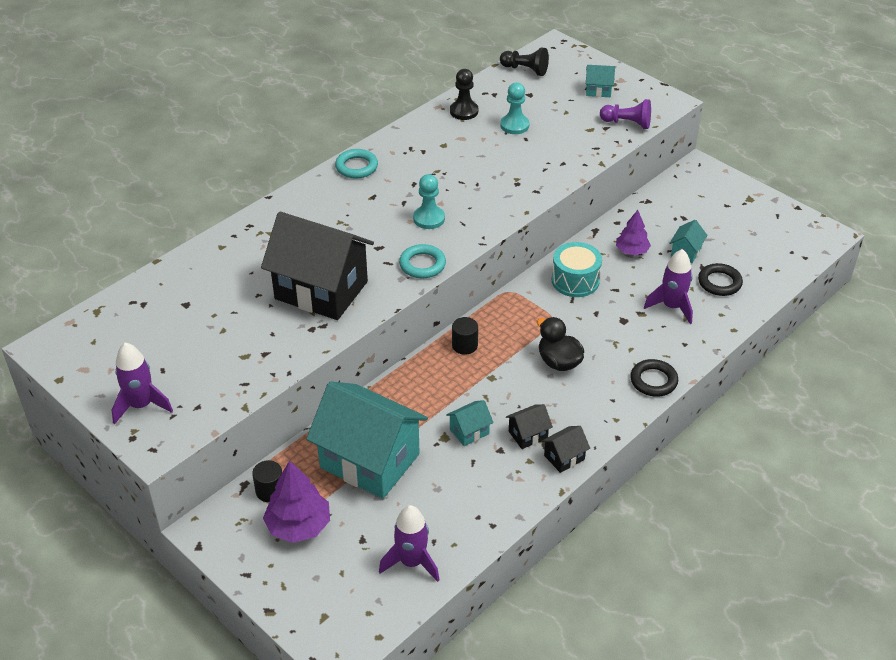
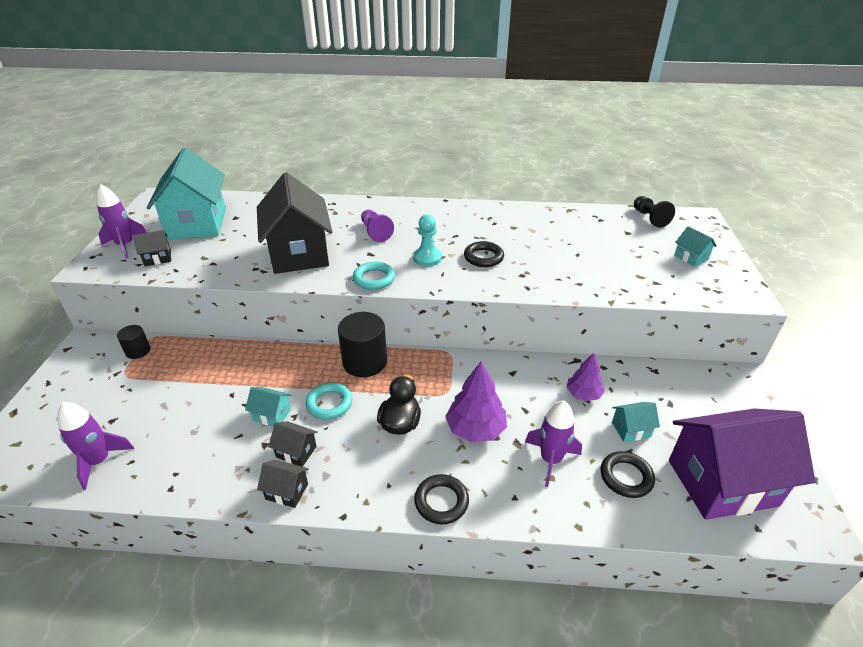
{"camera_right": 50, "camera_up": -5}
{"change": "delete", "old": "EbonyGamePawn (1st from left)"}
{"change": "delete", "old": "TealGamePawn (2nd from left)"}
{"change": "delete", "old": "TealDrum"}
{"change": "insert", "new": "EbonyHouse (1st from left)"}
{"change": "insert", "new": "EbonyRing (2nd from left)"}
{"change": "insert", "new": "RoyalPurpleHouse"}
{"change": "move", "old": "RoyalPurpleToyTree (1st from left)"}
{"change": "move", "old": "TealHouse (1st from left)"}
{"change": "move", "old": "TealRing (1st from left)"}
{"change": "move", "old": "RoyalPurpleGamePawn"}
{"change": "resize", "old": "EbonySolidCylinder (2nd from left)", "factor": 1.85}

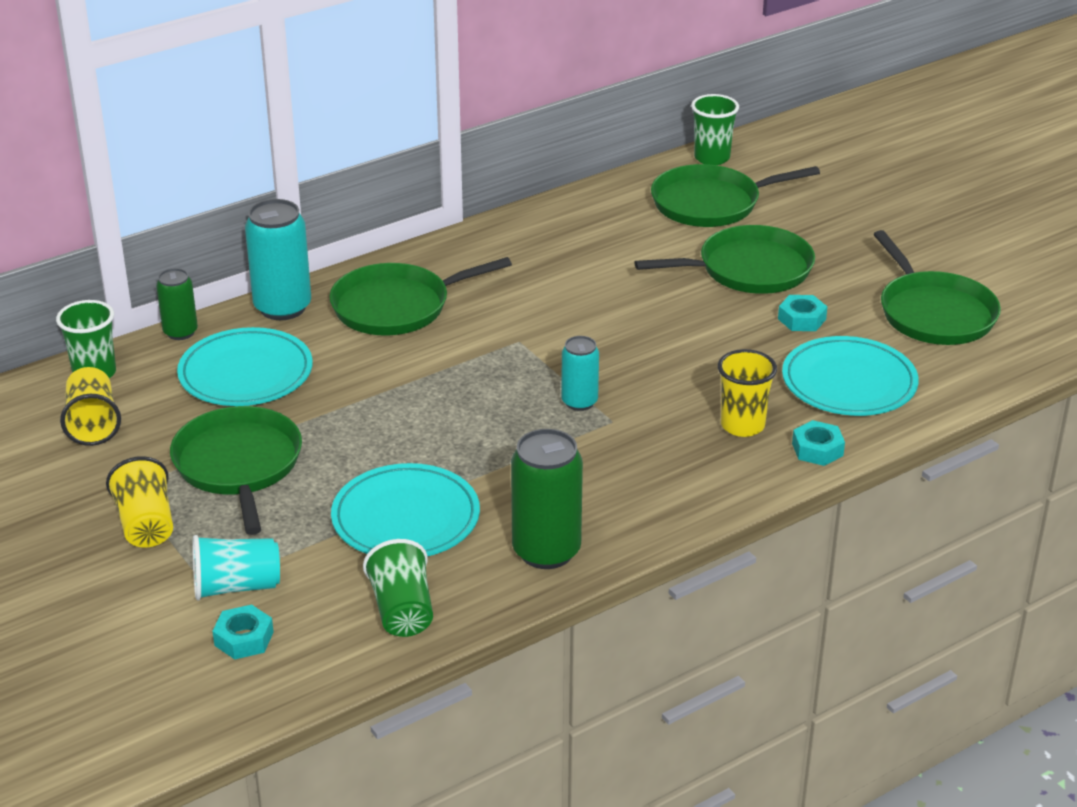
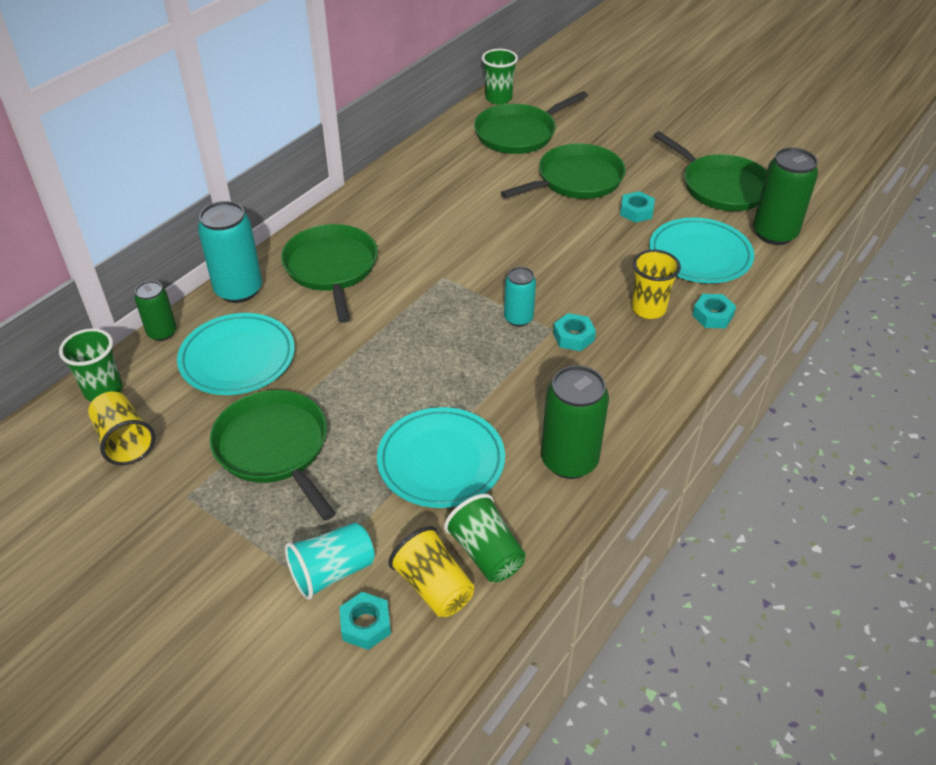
{"camera_right": -20, "camera_up": 10}
{"change": "insert", "new": "TealNut (2nd from left)"}
{"change": "insert", "new": "EmeraldSodaCan (3rd from left)"}
{"change": "move", "old": "BrightYellowBeaker (2nd from left)"}
{"change": "rotate", "old": "EmeraldFryingPan (2nd from left)", "degrees": 120}

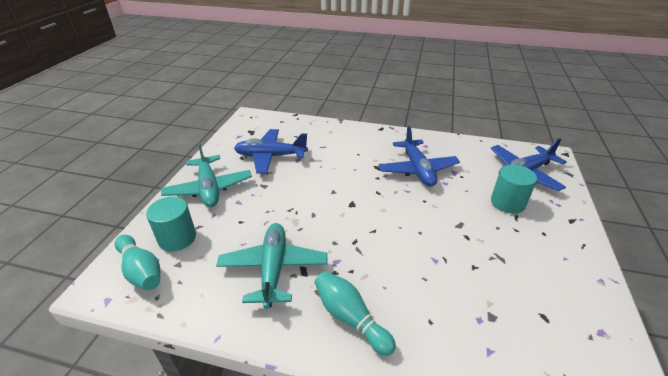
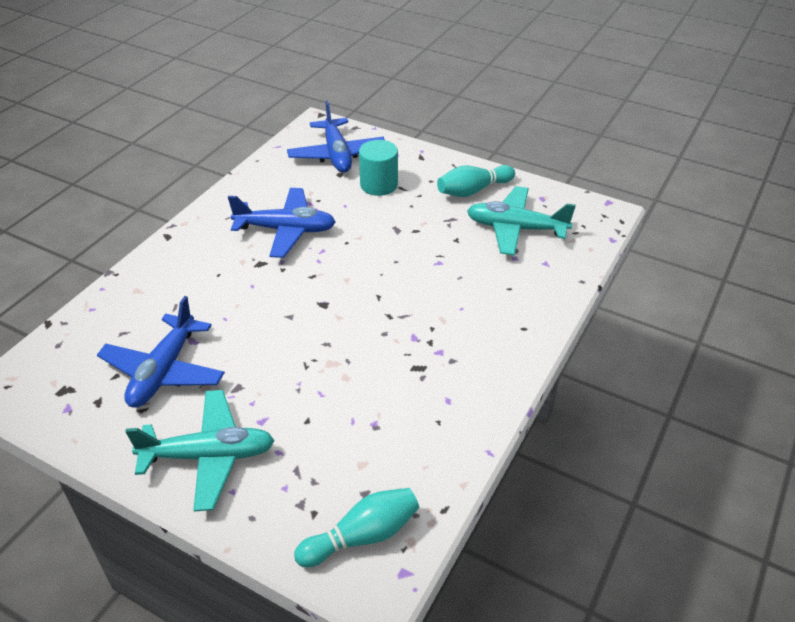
{"camera_right": -75, "camera_up": 5}
{"change": "delete", "old": "TealSolidCylinder (1st from left)"}
{"change": "move", "old": "TealToyPlane (2nd from left)"}
{"change": "move", "old": "TealBowlingPin (2nd from left)"}

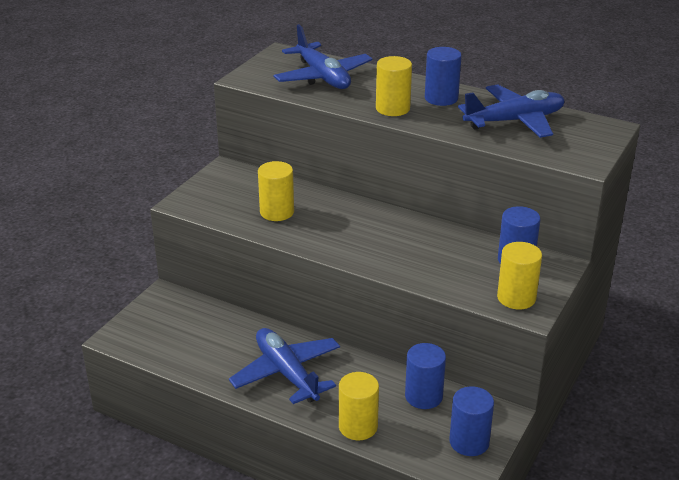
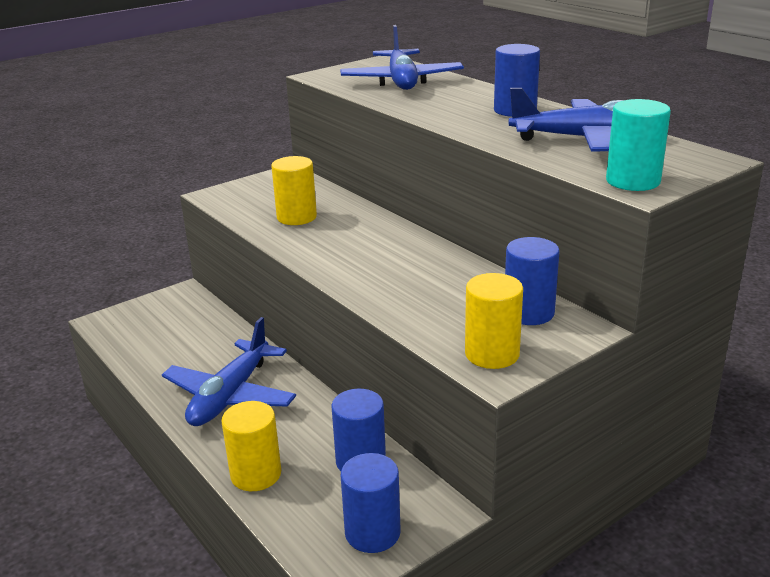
{"camera_right": 25, "camera_up": -5}
{"change": "delete", "old": "BrightYellowSolidCylinder (3rd from left)"}
{"change": "insert", "new": "TealSolidCylinder"}
{"change": "rotate", "old": "BlueToyPlane (1st from left)", "degrees": -150}

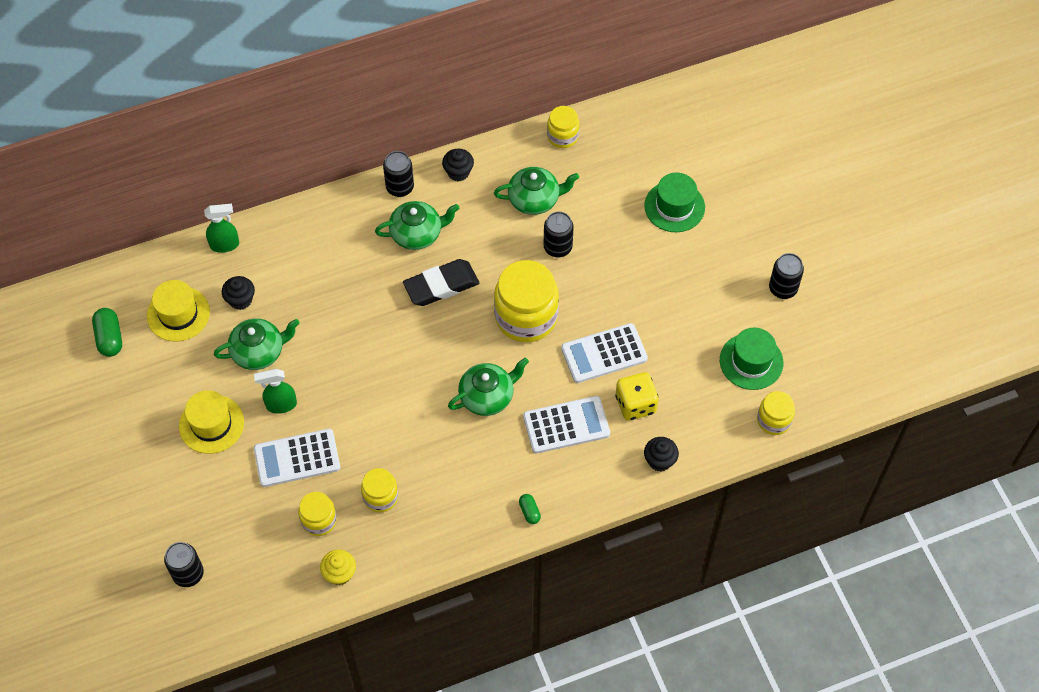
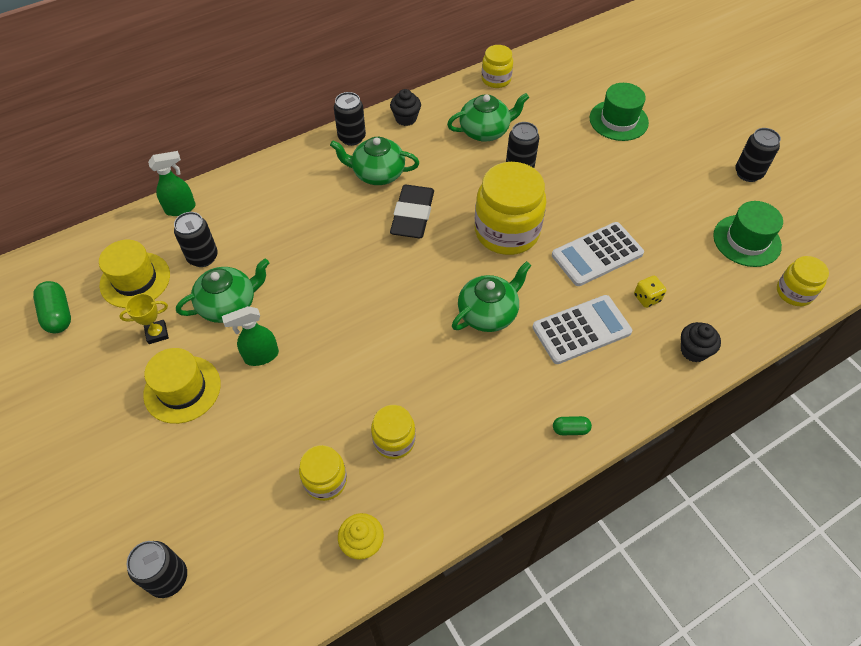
{"camera_right": -10, "camera_up": -5}
{"change": "delete", "old": "SnowWhitePocketCalculator (1st from left)"}
{"change": "insert", "new": "BrightYellowPrizeCup"}
{"change": "replace", "old": "EbonyFairyCake (1st from left)", "new": "EbonySodaCan (2nd from left)"}
{"change": "rotate", "old": "EmeraldTeapot (2nd from left)", "degrees": -150}
{"change": "rotate", "old": "EbonyGumEraser", "degrees": -45}
{"change": "rotate", "old": "EmeraldPillShape (2nd from left)", "degrees": -60}
{"change": "resize", "old": "BrightYellowGameDie", "factor": 0.58}

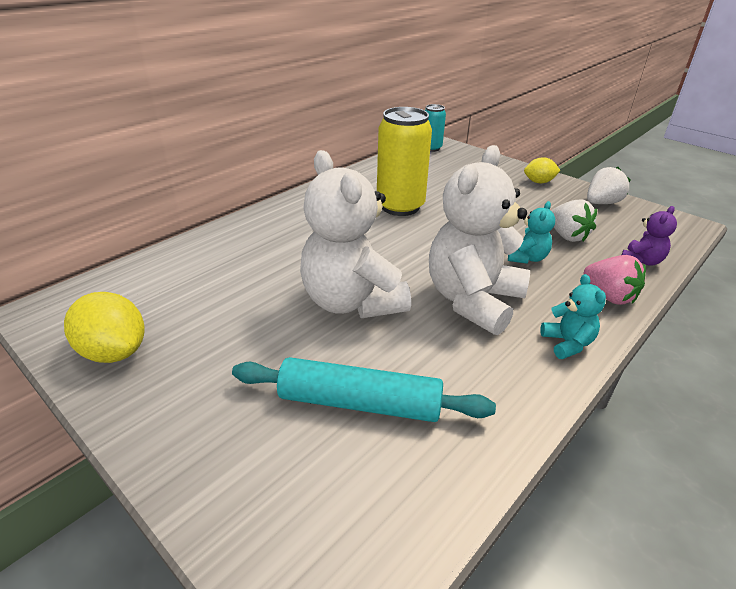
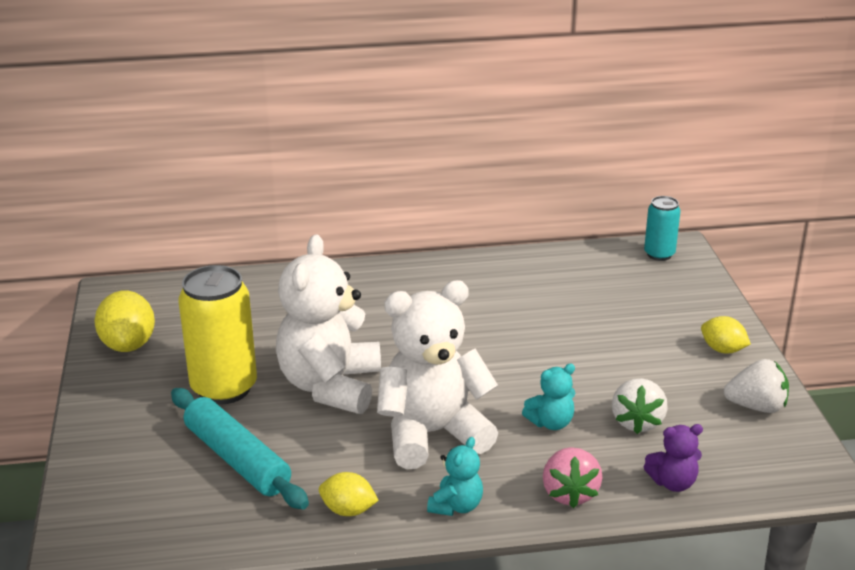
{"camera_right": 40, "camera_up": -5}
{"change": "insert", "new": "BrightYellowLemon (2nd from left)"}
{"change": "move", "old": "BrightYellowSodaCan"}

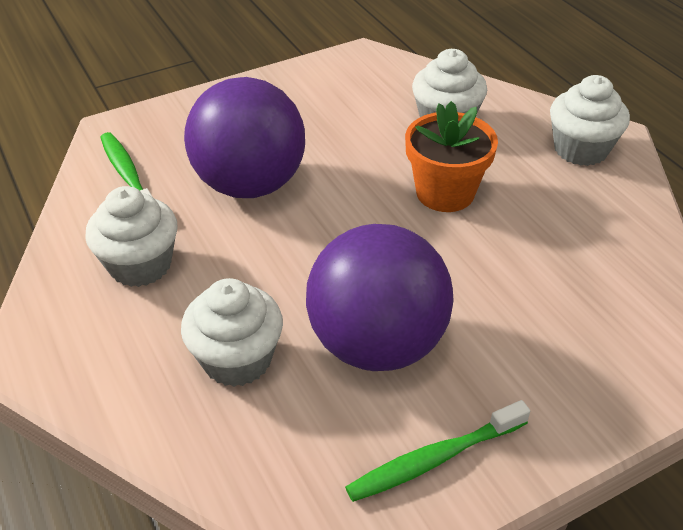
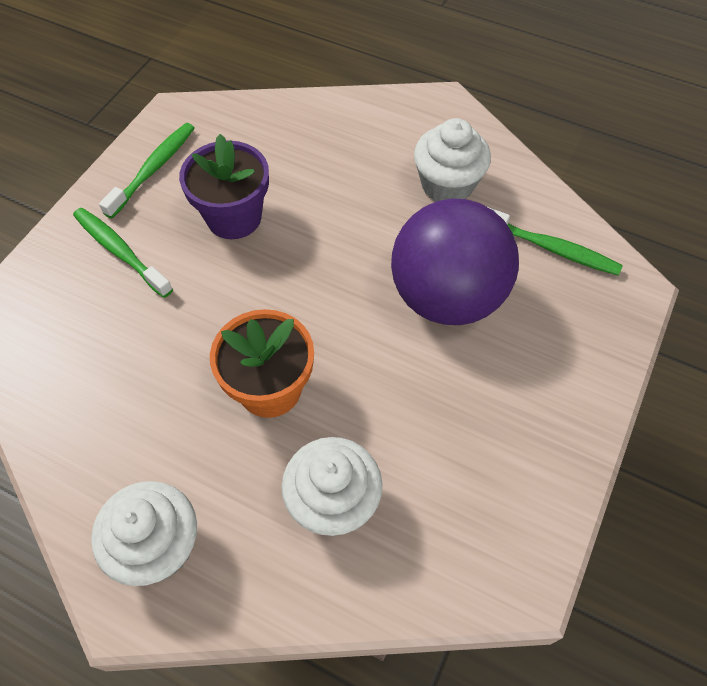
{"camera_right": 145, "camera_up": 15}
{"change": "delete", "old": "SnowWhiteFairyCake (2nd from left)"}
{"change": "insert", "new": "EmeraldToothbrush (1st from left)"}
{"change": "replace", "old": "RoyalPurpleSphere (2nd from left)", "new": "RoyalPurplePlantPot"}

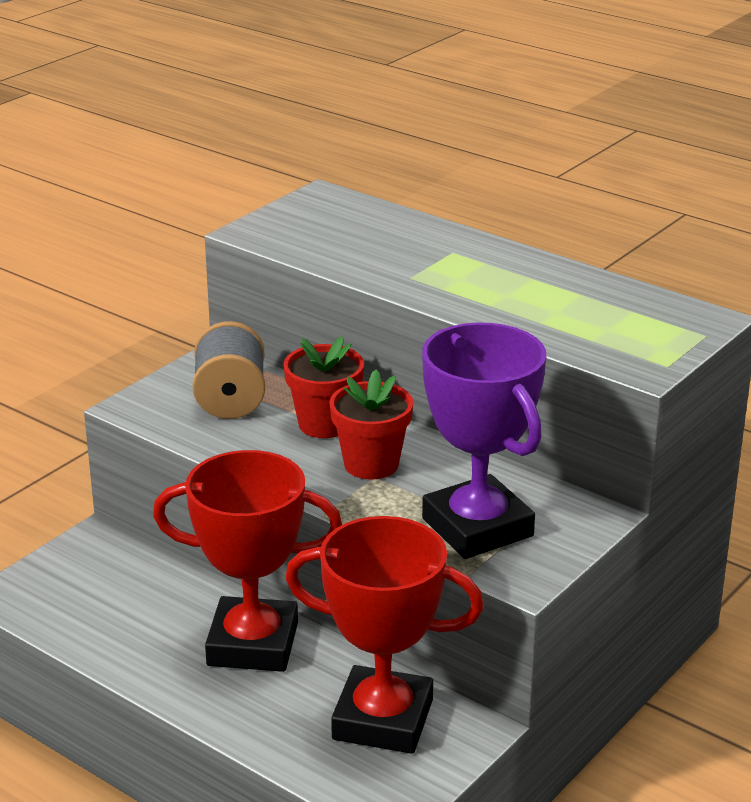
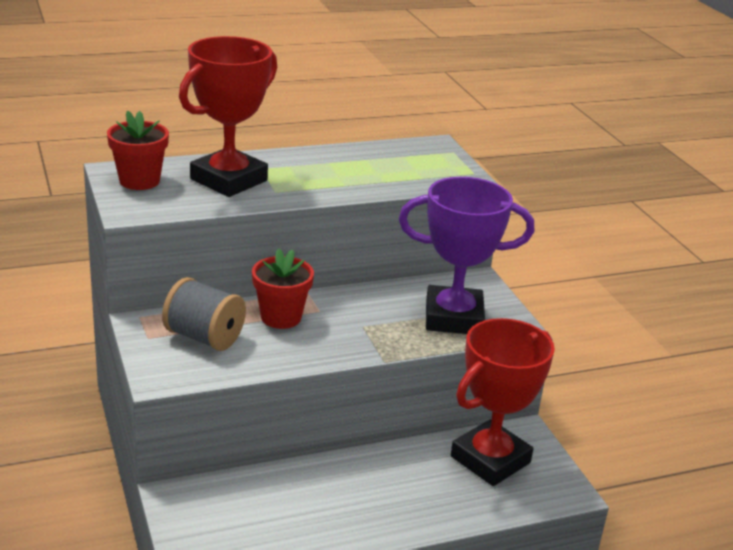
{"camera_right": -60, "camera_up": 0}
{"change": "move", "old": "CrimsonPrizeCup (1st from left)"}
{"change": "move", "old": "CrimsonPlantPot (2nd from left in the first image)", "new": "CrimsonPlantPot (1st from left)"}

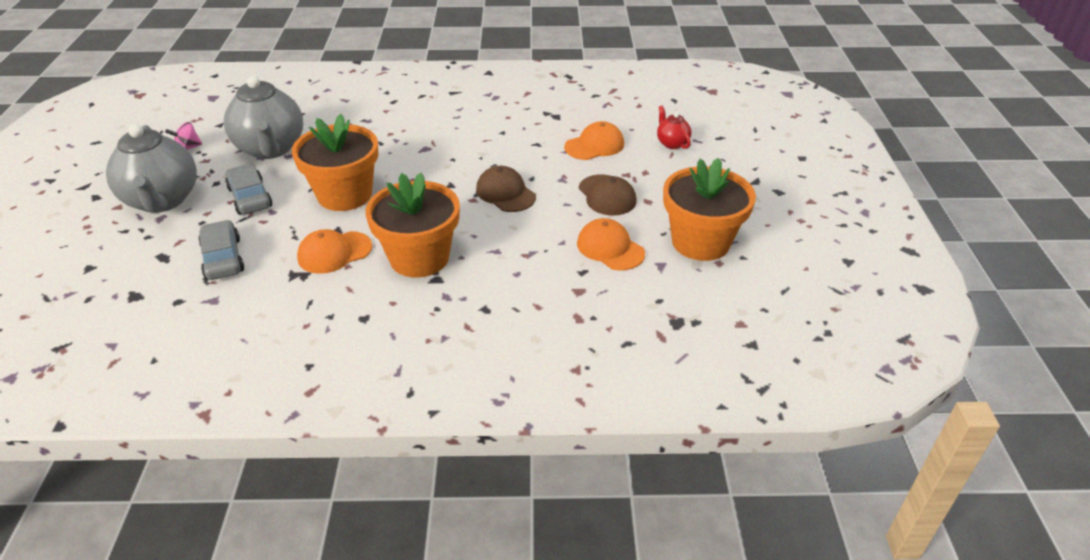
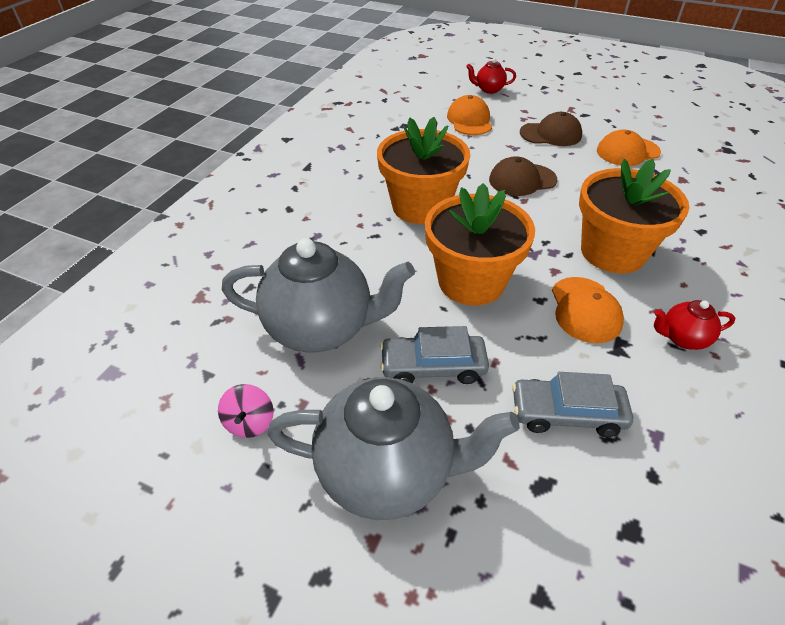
{"camera_right": -65, "camera_up": 5}
{"change": "insert", "new": "CrimsonTeapot (2nd from left)"}
{"change": "move", "old": "OrangeColouredPlantPot (3rd from left in the first image)", "new": "OrangeColouredPlantPot (1st from left)"}

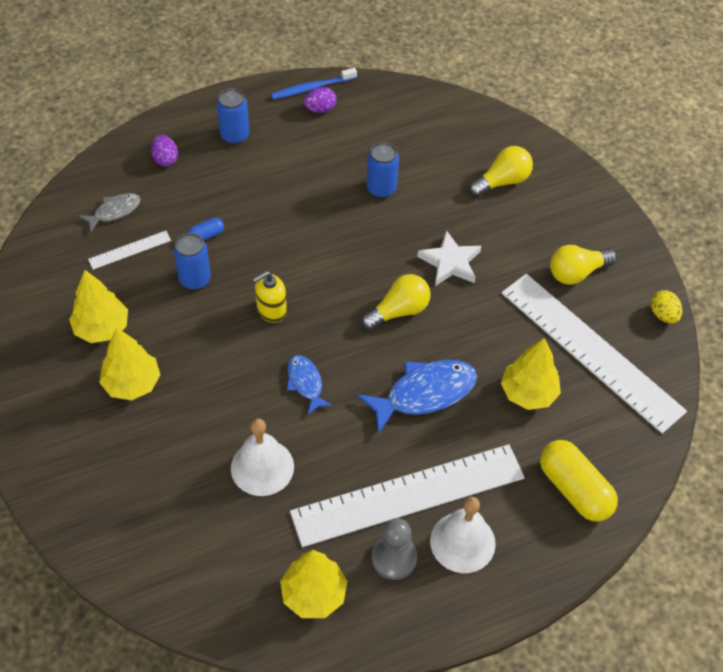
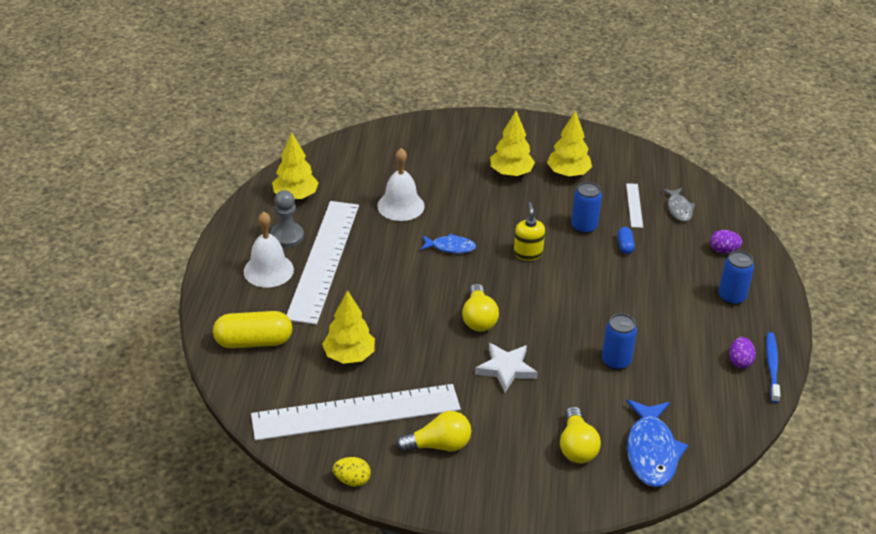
{"camera_right": 120, "camera_up": -15}
{"change": "move", "old": "BlueFish (2nd from left)"}
{"change": "rotate", "old": "BrightYellowLightBulb (3rd from left in the first image)", "degrees": 75}

